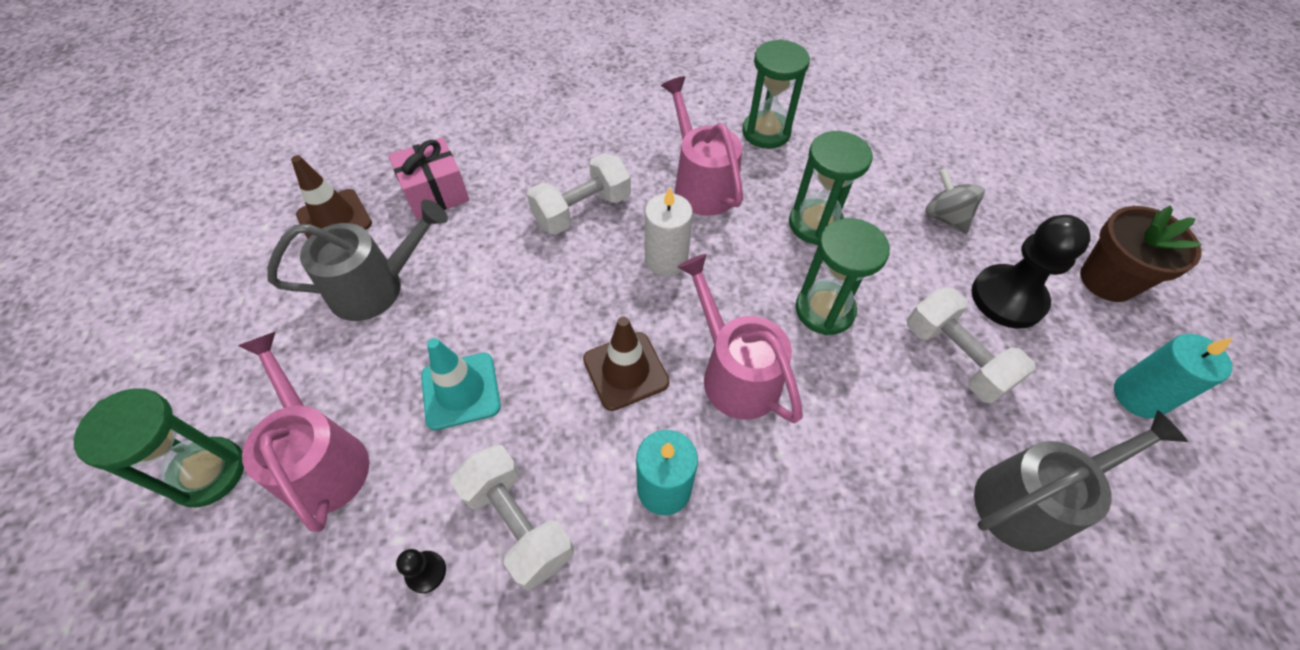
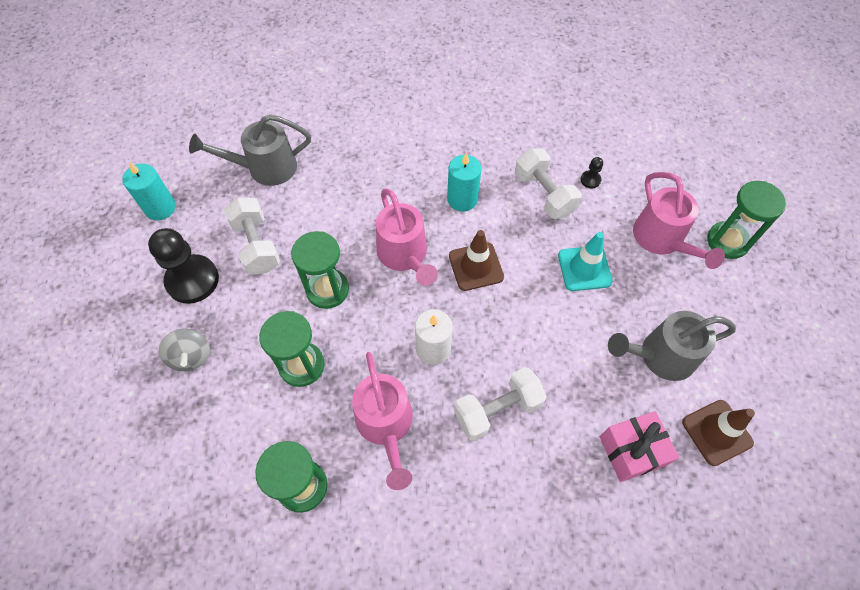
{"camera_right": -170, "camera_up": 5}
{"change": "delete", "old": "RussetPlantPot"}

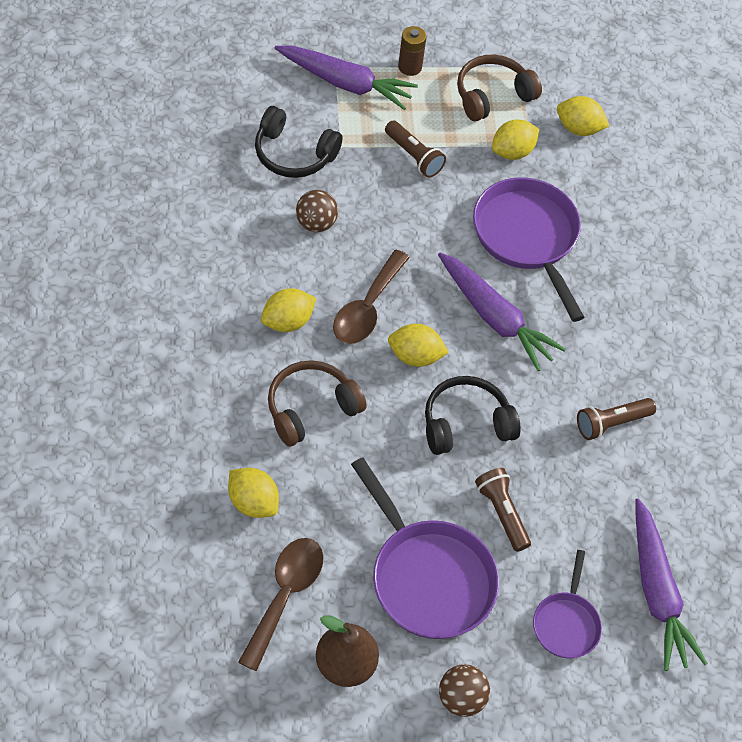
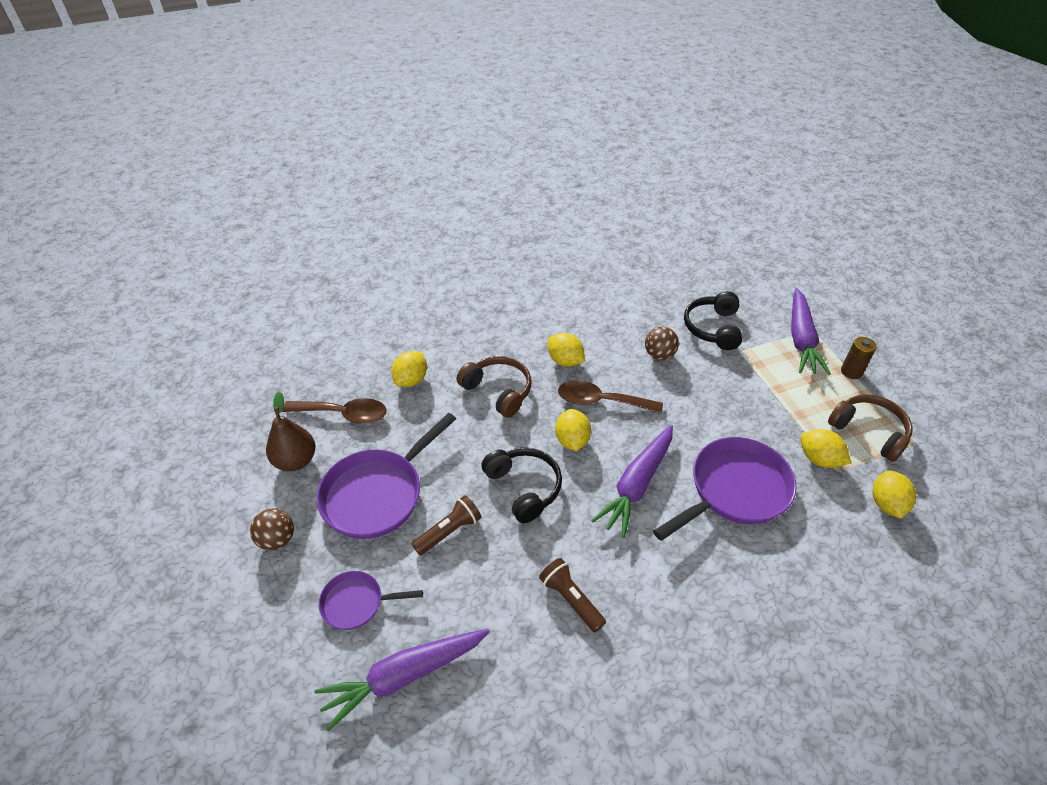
{"camera_right": 80, "camera_up": -10}
{"change": "delete", "old": "RussetTorch (1st from left)"}

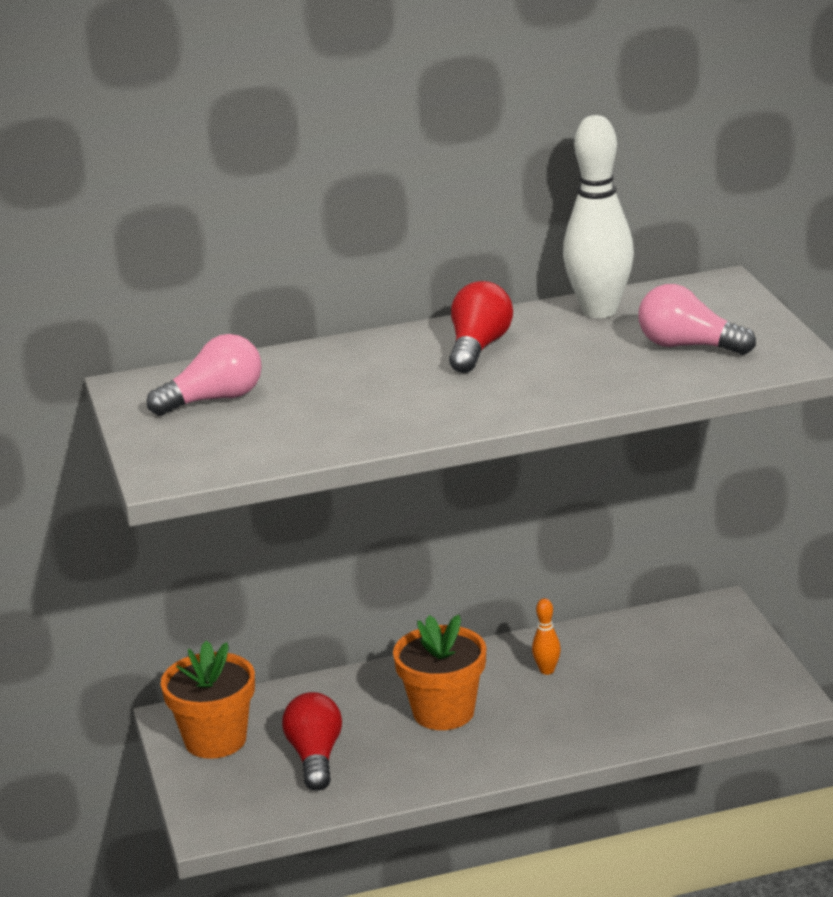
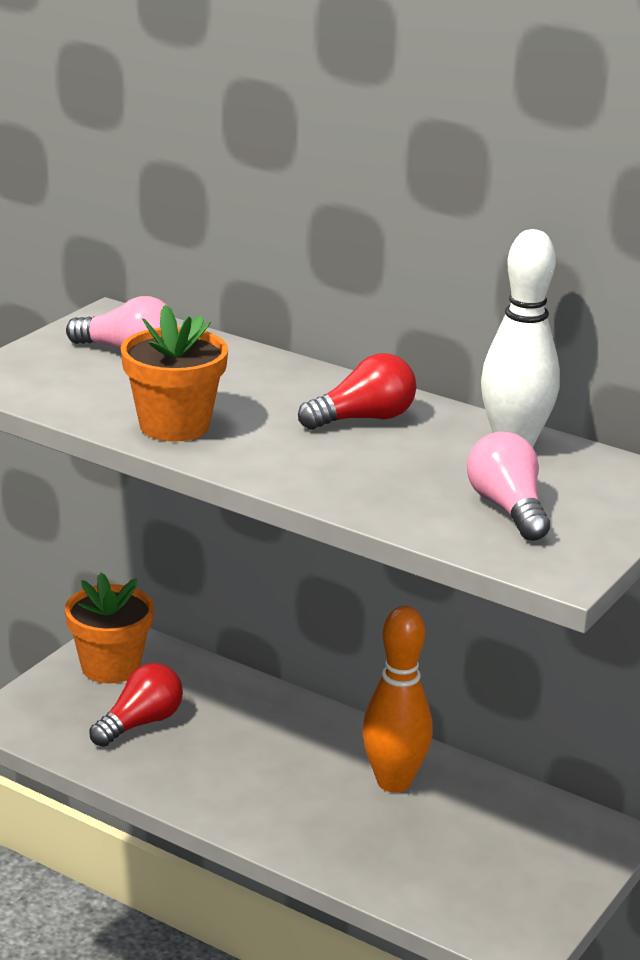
{"camera_right": 45, "camera_up": 0}
{"change": "move", "old": "OrangeColouredPlantPot (2nd from left)"}
{"change": "resize", "old": "OrangeColouredBowlingPin", "factor": 2.3}

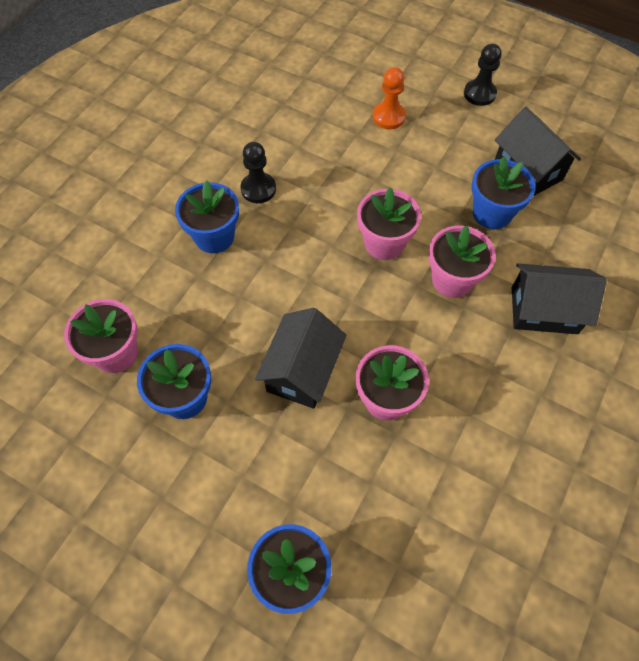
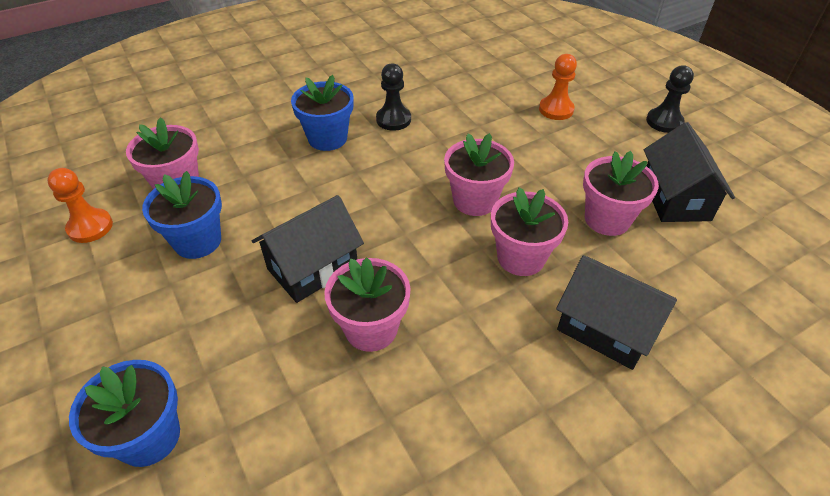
{"camera_right": 30, "camera_up": -15}
{"change": "insert", "new": "OrangeColouredGamePawn (1st from left)"}
{"change": "recolor", "old": "BluePlantPot (4th from left)", "new": "RosePinkPlantPot (5th from left)"}

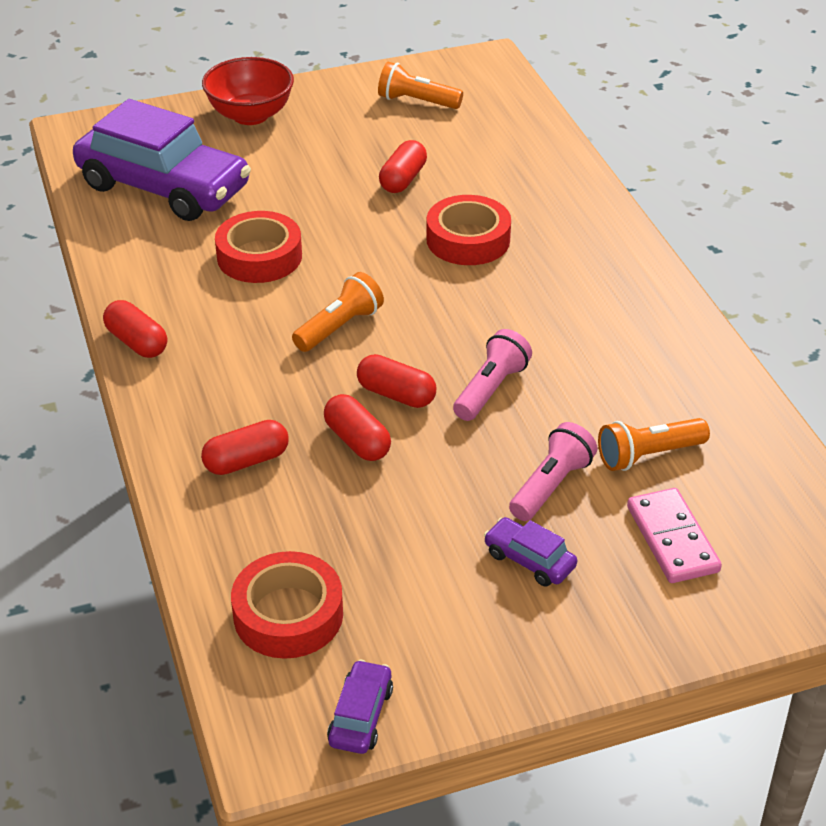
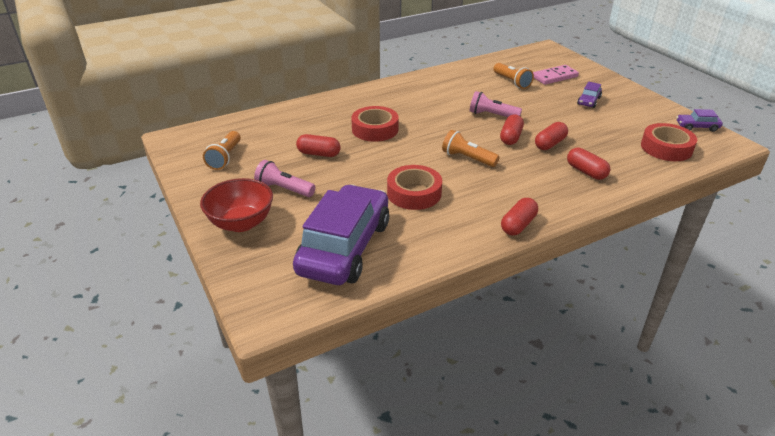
{"camera_right": -100, "camera_up": -5}
{"change": "move", "old": "RosePinkTorch (2nd from left in the first image)", "new": "RosePinkTorch (1st from left)"}

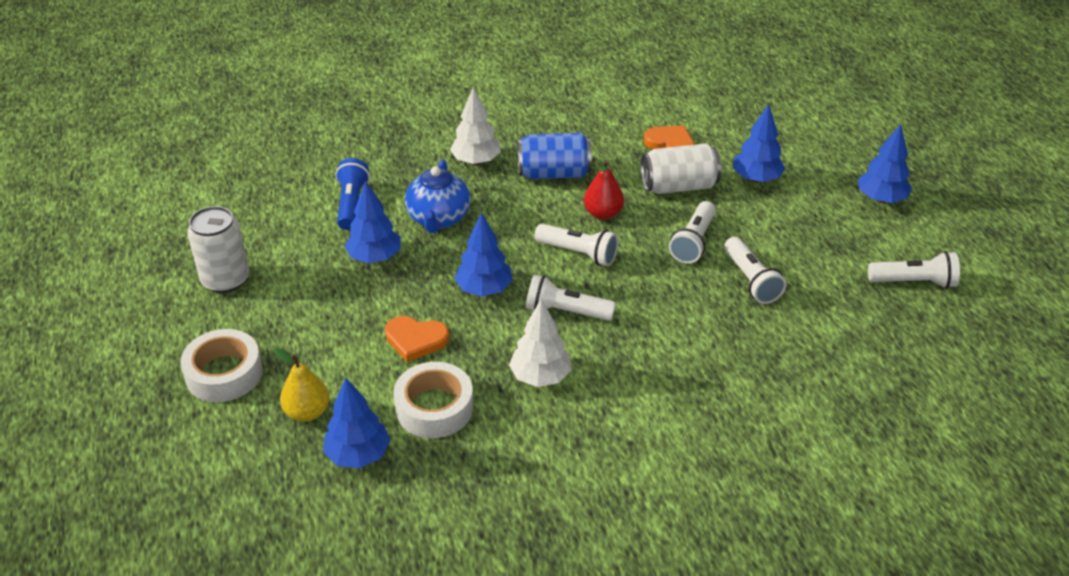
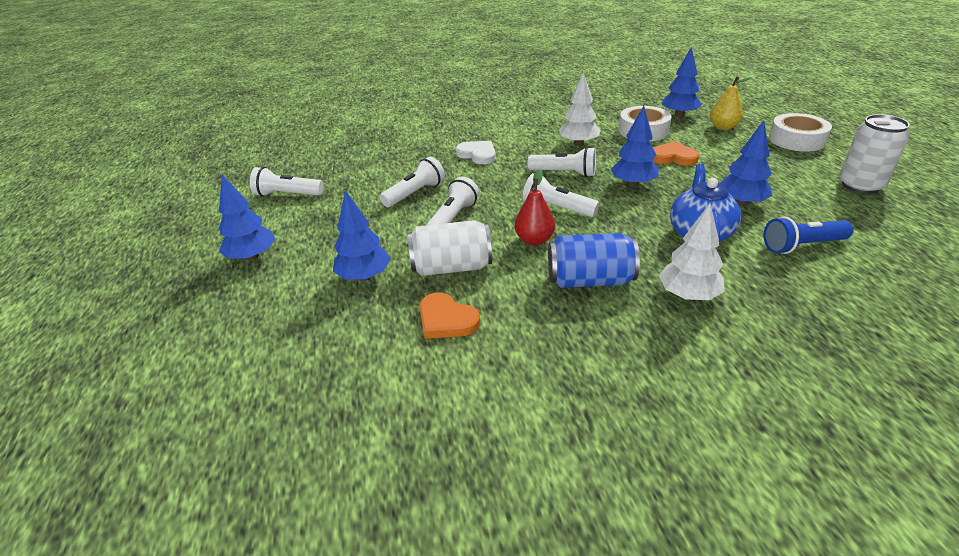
{"camera_right": -175, "camera_up": -5}
{"change": "insert", "new": "SnowWhiteLoveHeart"}
{"change": "rotate", "old": "BlueTorch", "degrees": 75}
{"change": "rotate", "old": "SnowWhiteTorch (4th from left in the first image)", "degrees": 60}

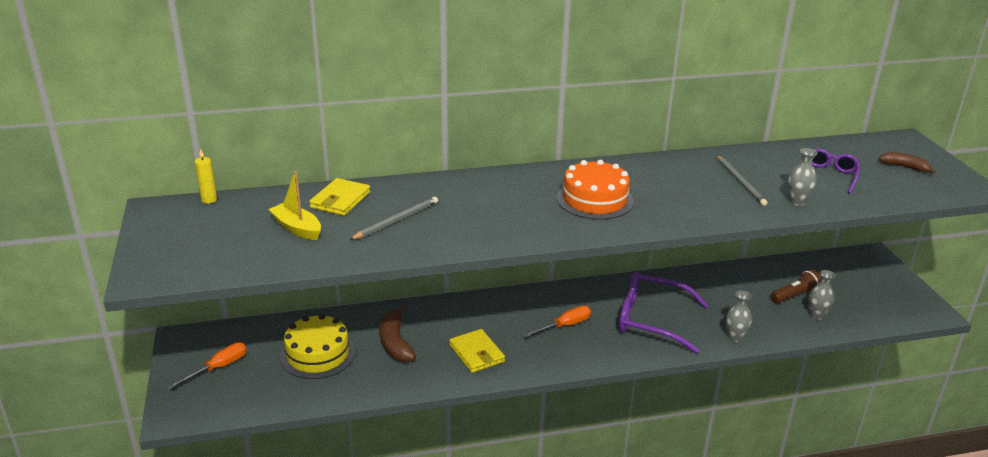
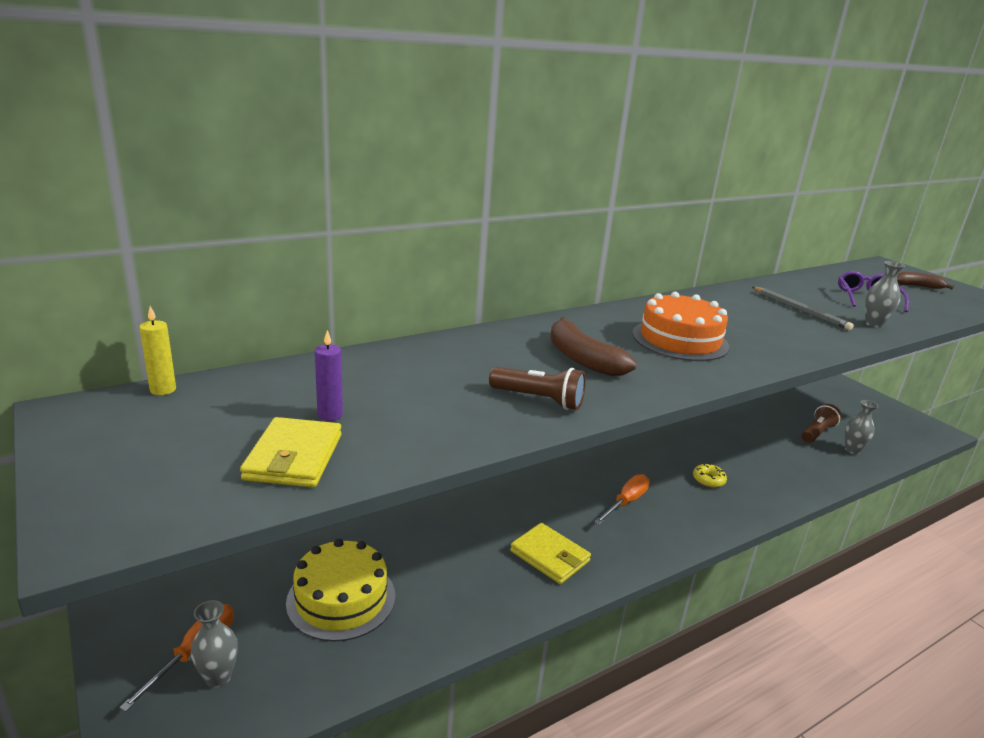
{"camera_right": -20, "camera_up": -5}
{"change": "delete", "old": "GreyLeadPencil (1st from left)"}
{"change": "insert", "new": "RussetTorch (1st from left)"}
{"change": "move", "old": "BrightYellowWallet (1st from left)"}
{"change": "move", "old": "RussetBananaFruit (1st from left)"}
{"change": "move", "old": "GreyFlowerVase (1st from left)"}
{"change": "replace", "old": "BrightYellowBoat", "new": "RoyalPurpleWaxCandle"}
{"change": "replace", "old": "RoyalPurpleSpectacles (1st from left)", "new": "BrightYellowGlazedDonut"}

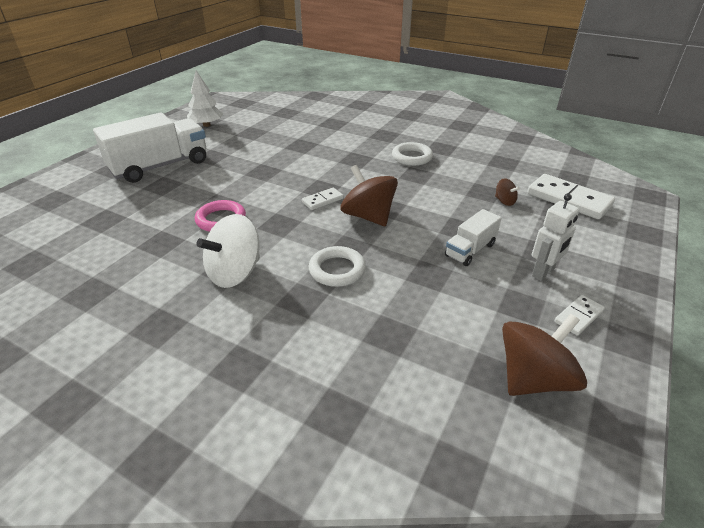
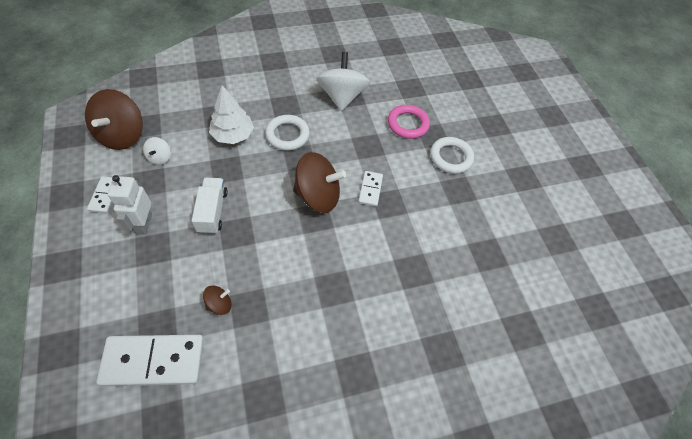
{"camera_right": 130, "camera_up": 20}
{"change": "delete", "old": "SnowWhiteToyTruck (1st from left)"}
{"change": "insert", "new": "SnowWhiteWhirligig (1st from left)"}
{"change": "move", "old": "SnowWhiteToyTree"}
{"change": "move", "old": "SnowWhiteRing (2nd from left)"}
{"change": "rotate", "old": "RussetWhirligig (2nd from left)", "degrees": 150}

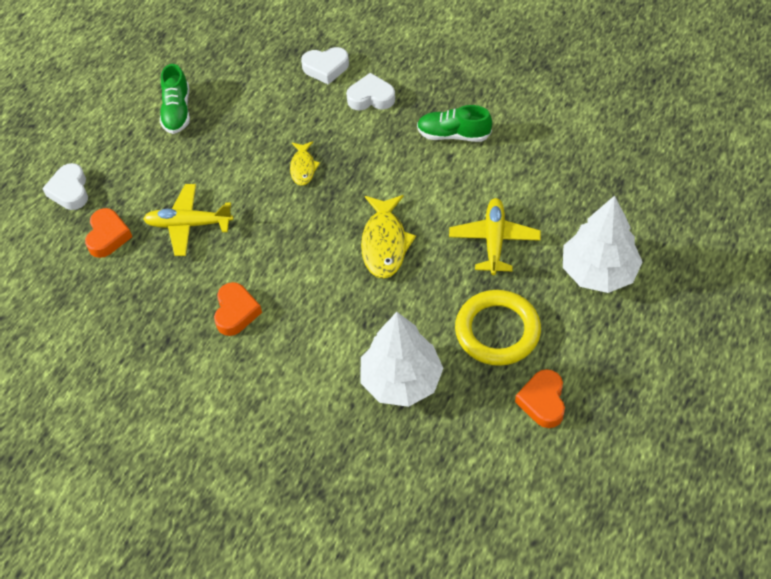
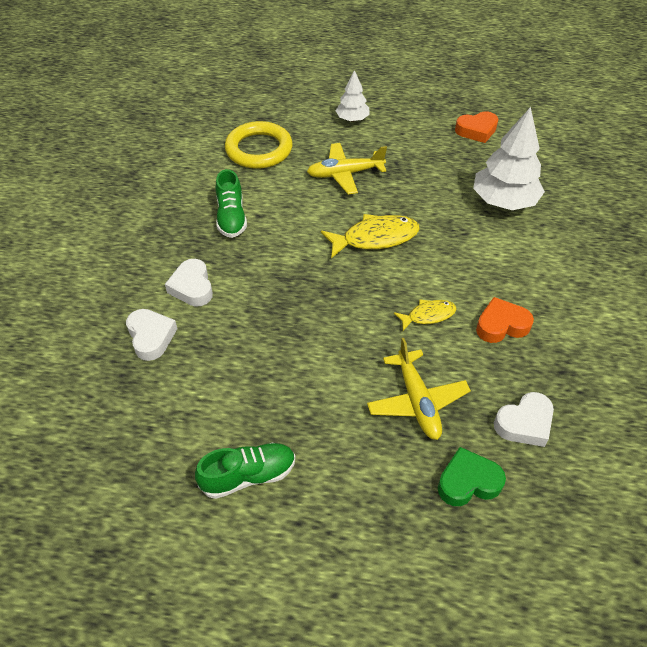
{"camera_right": -110, "camera_up": -5}
{"change": "move", "old": "SnowWhiteLoveHeart (1st from left in the first image)", "new": "SnowWhiteLoveHeart (3rd from left)"}
{"change": "move", "old": "BrightYellowFish (1st from left in the first image)", "new": "BrightYellowFish (2nd from left)"}
{"change": "move", "old": "BrightYellowRing"}
{"change": "recolor", "old": "OrangeColouredLoveHeart (1st from left)", "new": "EmeraldLoveHeart"}
{"change": "resize", "old": "SnowWhiteToyTree (2nd from left in the first image)", "factor": 0.56}

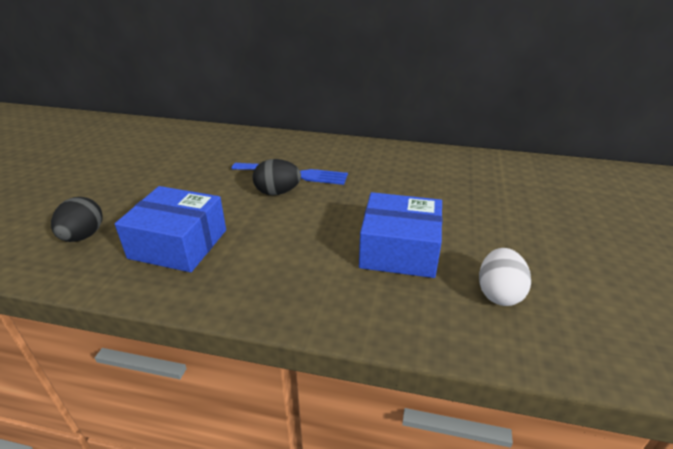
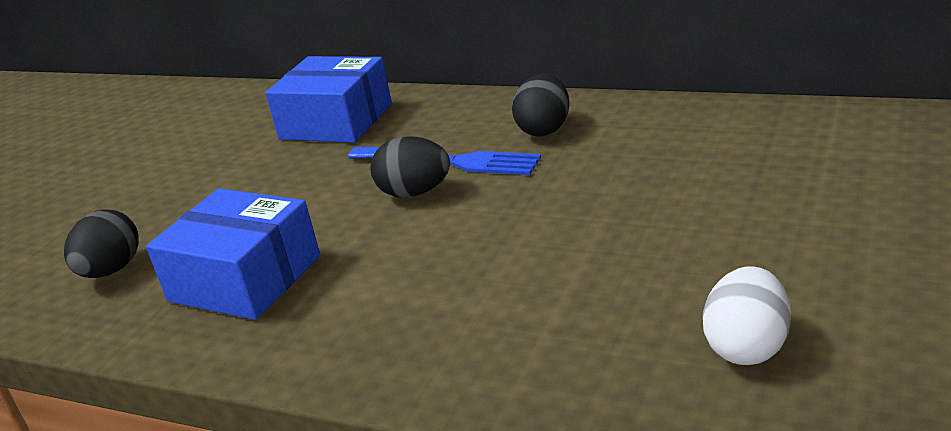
{"camera_right": 15, "camera_up": -5}
{"change": "insert", "new": "EbonyEggShape (3rd from left)"}
{"change": "move", "old": "BluePackage (2nd from left)"}

